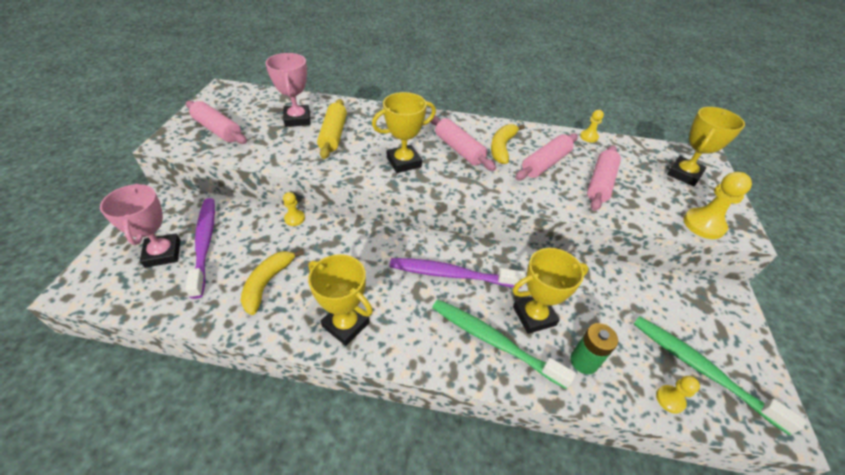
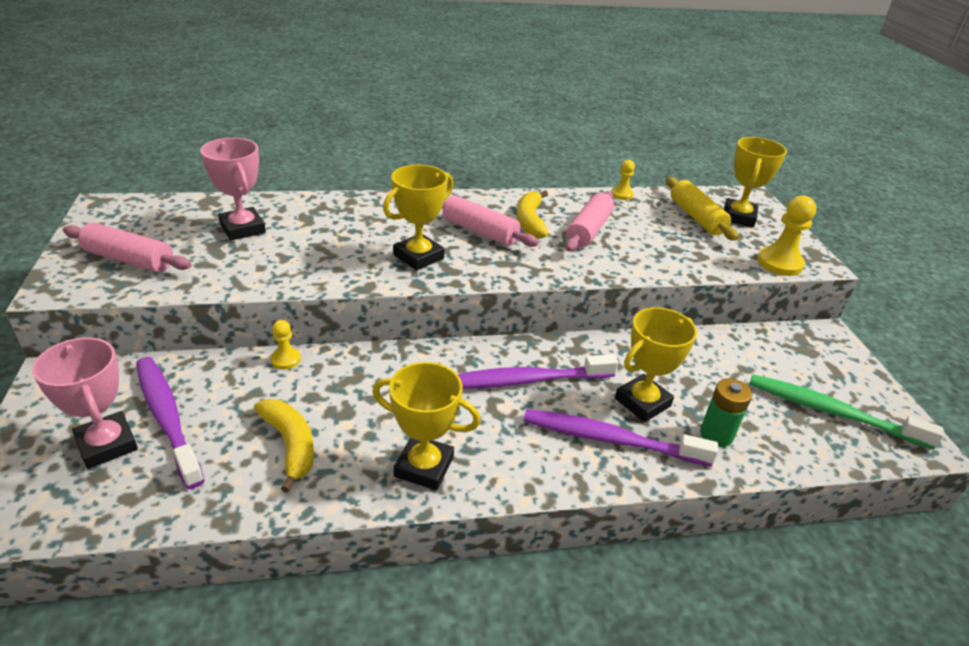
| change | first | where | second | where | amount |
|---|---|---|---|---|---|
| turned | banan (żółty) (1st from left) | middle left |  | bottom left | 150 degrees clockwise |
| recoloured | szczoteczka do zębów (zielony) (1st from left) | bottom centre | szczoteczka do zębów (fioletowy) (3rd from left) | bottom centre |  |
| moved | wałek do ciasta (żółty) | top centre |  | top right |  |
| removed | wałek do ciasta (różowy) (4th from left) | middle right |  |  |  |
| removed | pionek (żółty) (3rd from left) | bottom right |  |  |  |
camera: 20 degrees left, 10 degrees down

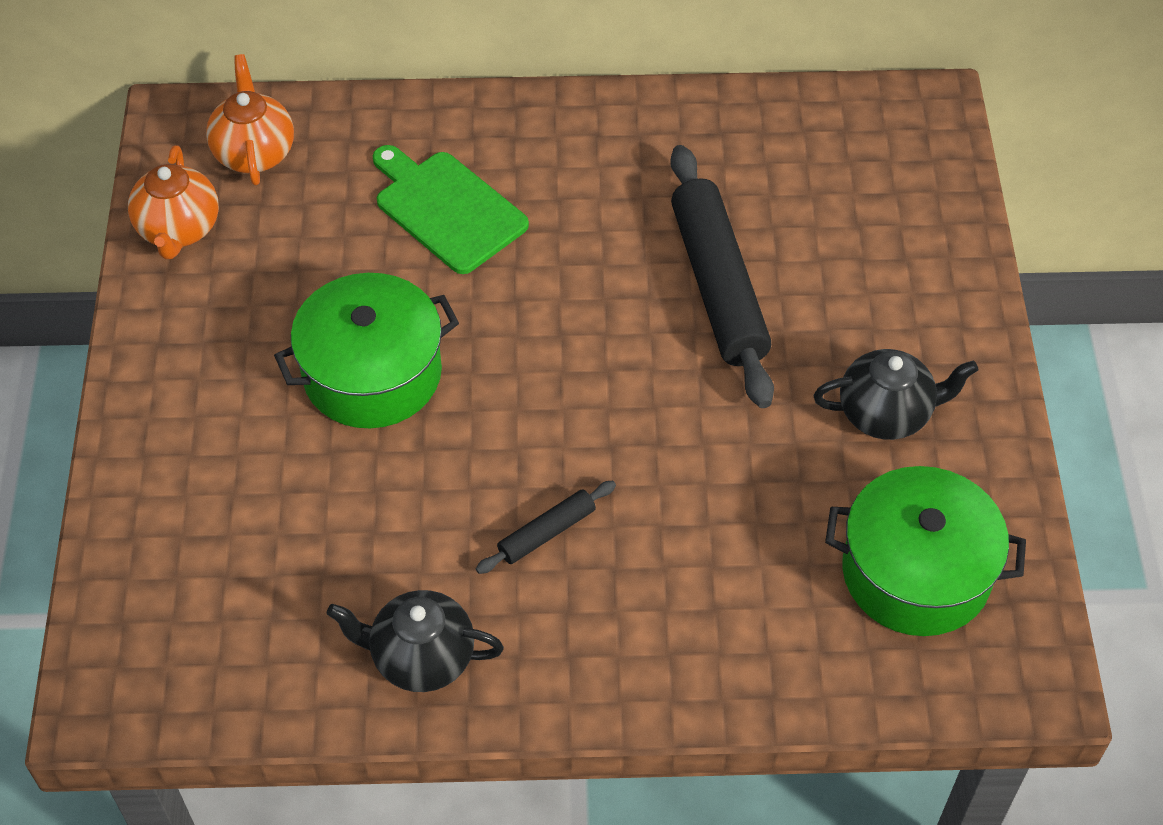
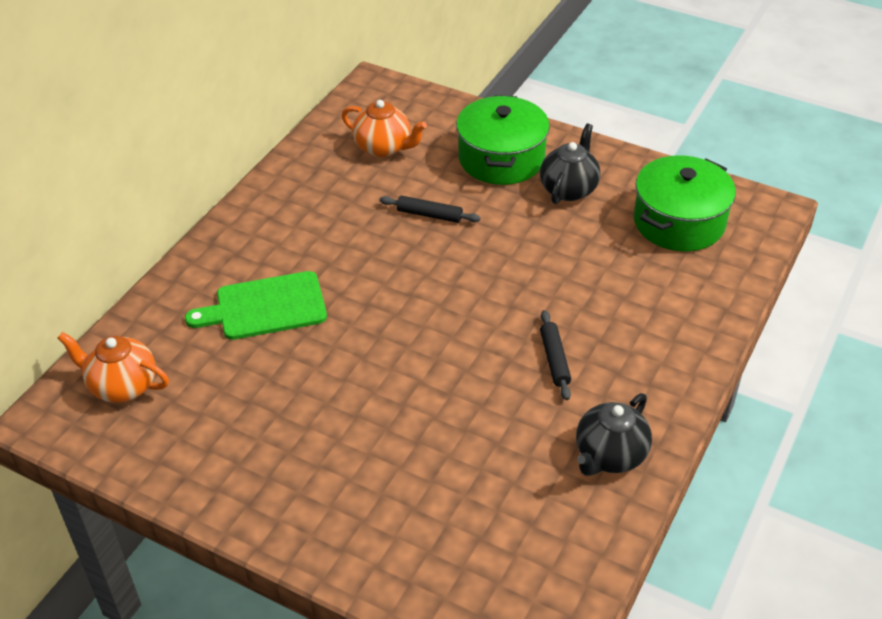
| change | first | where | second | where | amount |
|---|---|---|---|---|---|
| moved | imbryk (pomarańczowy) (1st from left in the first image) | top left | imbryk (pomarańczowy) (2nd from left) | top centre |  |
| resized | wałek do ciasta (czarny) (2nd from left in the first image) | centre | wałek do ciasta (czarny) (1st from left) | centre | x0.47 |
| moved | garnek (zielony) (1st from left) | middle left |  | top centre |  |
camera: 60 degrees left, 10 degrees down

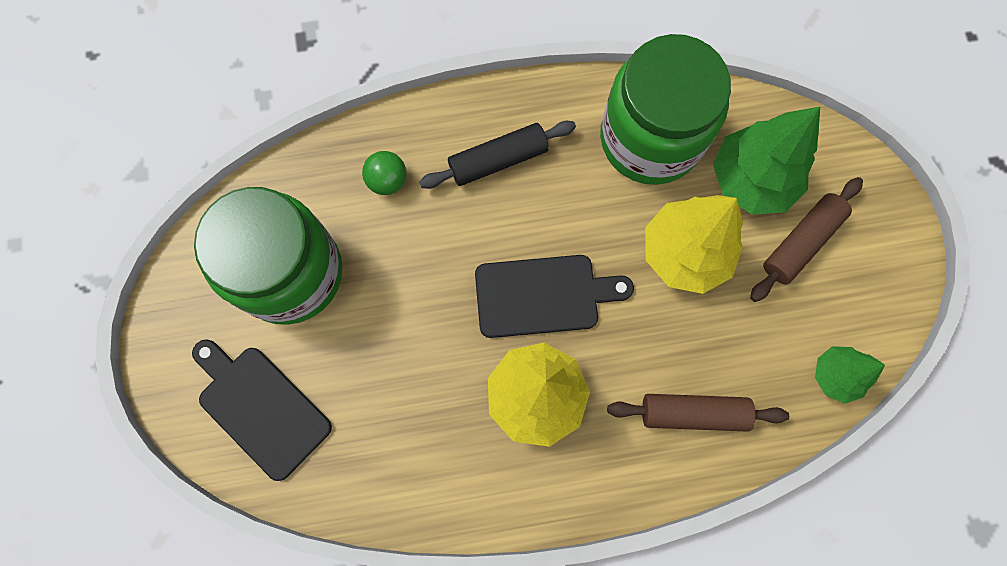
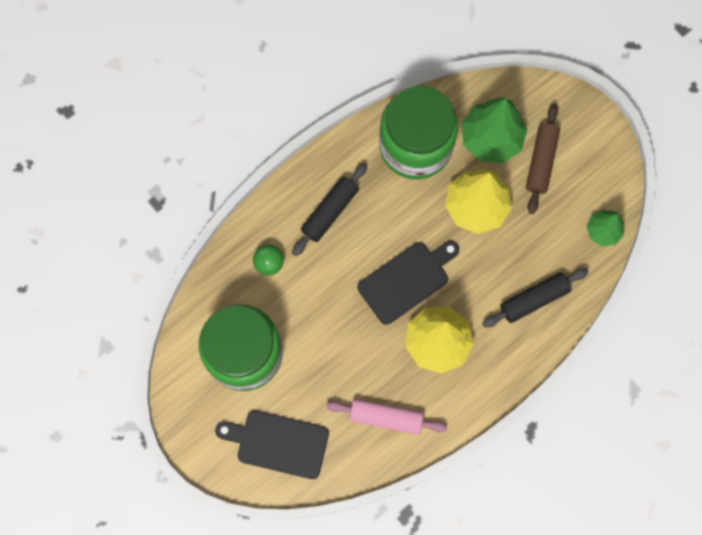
| change | first | where | second | where | amount |
|---|---|---|---|---|---|
| added |  |  | wałek do ciasta (różowy) | bottom centre |  |
| recoloured | wałek do ciasta (brązowy) (1st from left) | bottom right | wałek do ciasta (czarny) (2nd from left) | middle right |  |
camera: 30 degrees left, 0 degrees up

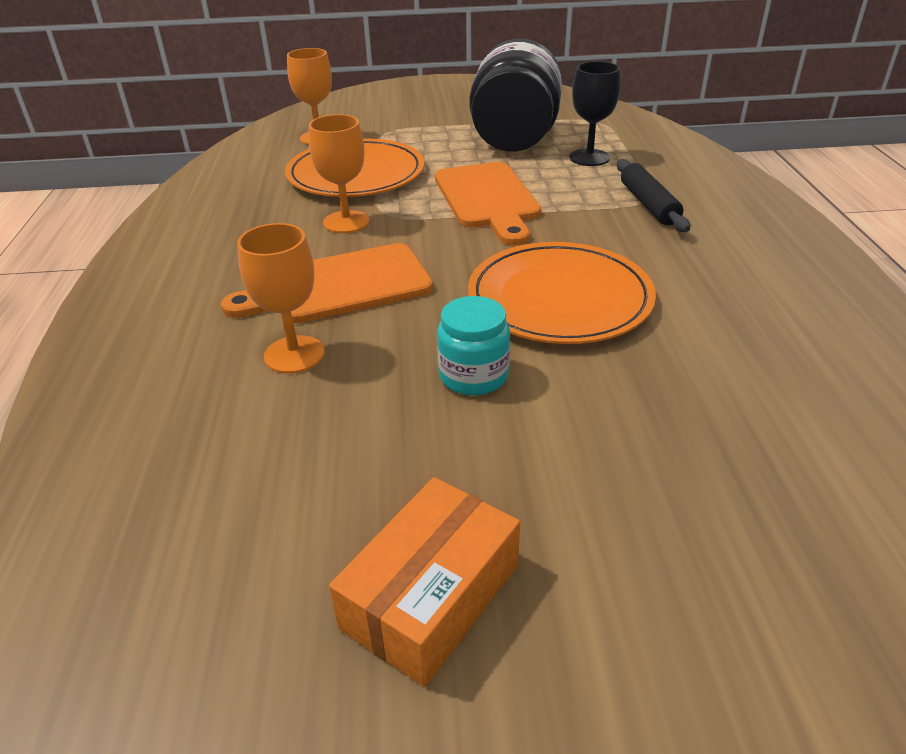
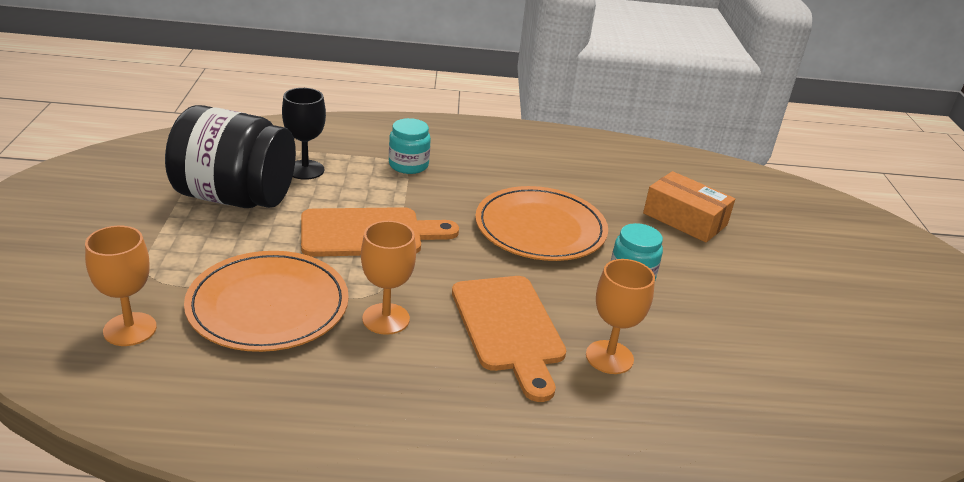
| change | first | where | second | where | amount |
|---|---|---|---|---|---|
| replaced | wałek do ciasta (czarny) | top right | słoik (turkusowy) (1st from left) | top centre |  |
| moved | pudełko (pomarańczowy) | bottom centre |  | middle right |  |
camera: 90 degrees left, 5 degrees down

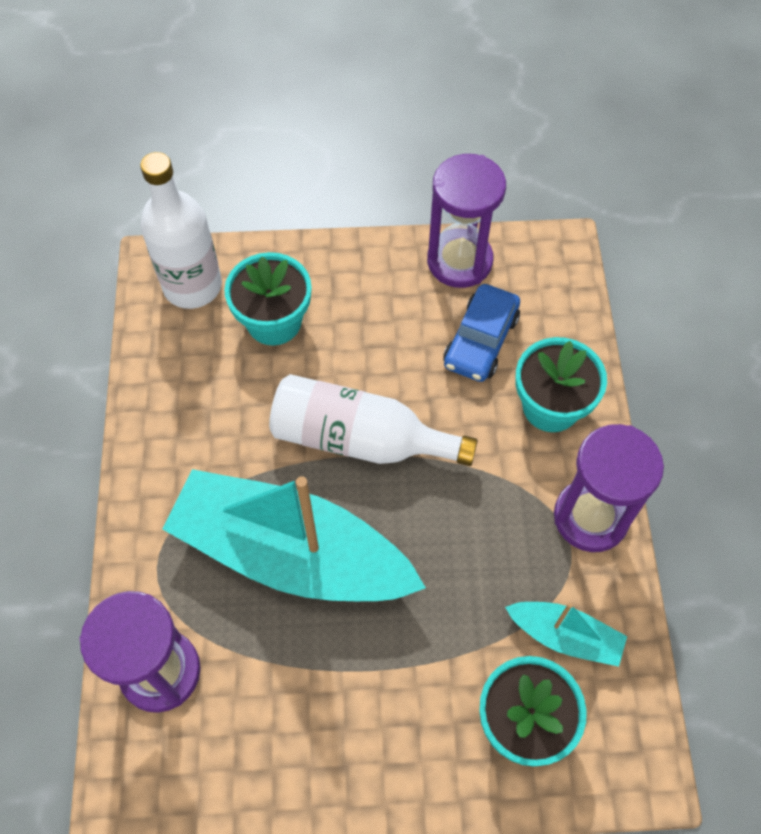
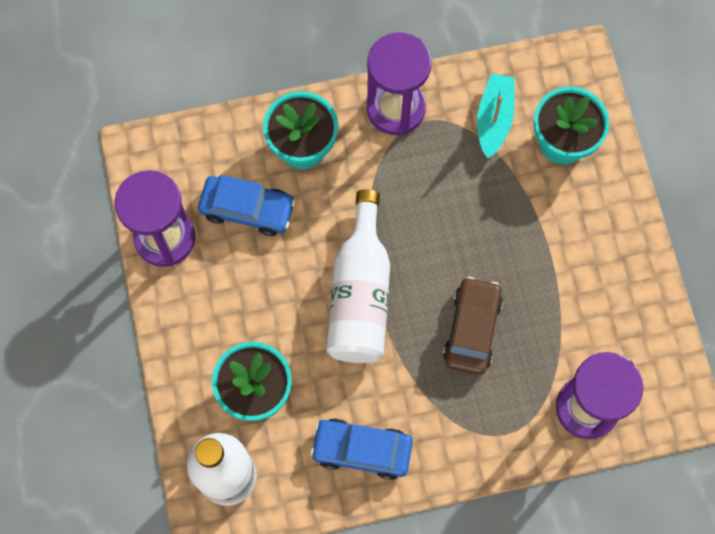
| change | first | where | second | where | amount |
|---|---|---|---|---|---|
| added |  |  | samochód (niebieski) (2nd from left) | bottom centre |  |
| replaced | łódka (turkusowy) (1st from left) | centre | samochód (brązowy) | centre |  |
camera: 100 degrees left, 10 degrees up

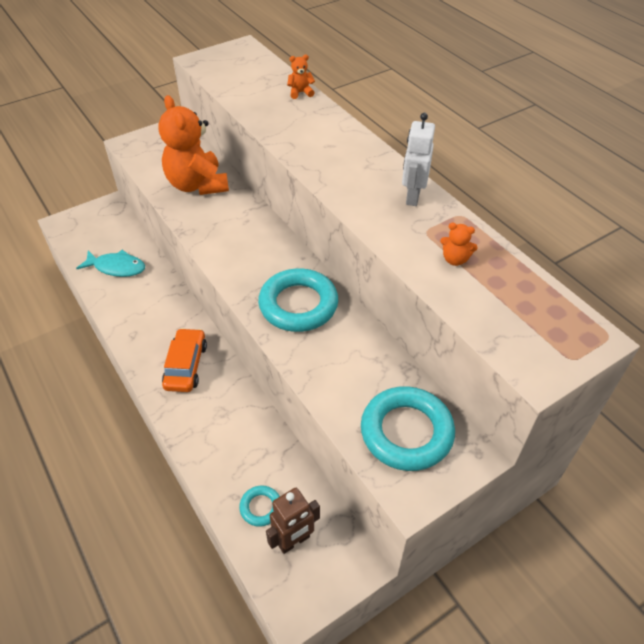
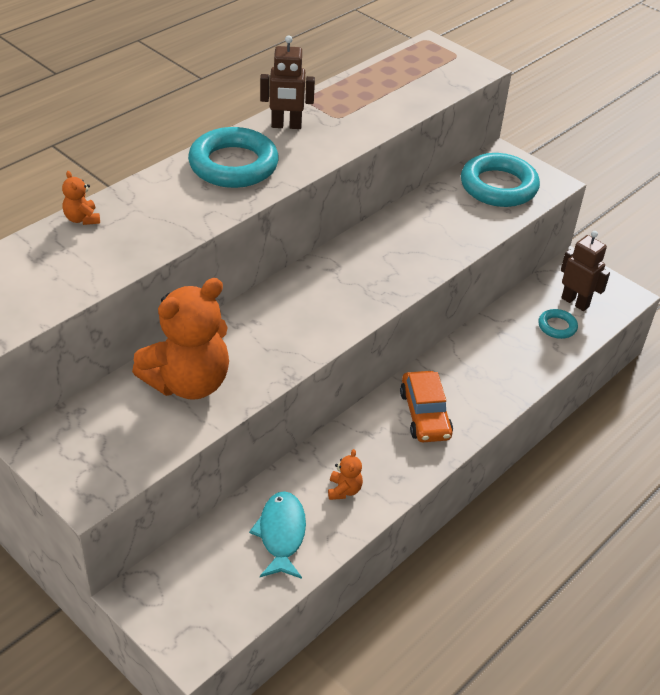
| change | first | where | second | where | amount |
|---|---|---|---|---|---|
| moved | pierścień (turkusowy) (2nd from left in the first image) | centre | pierścień (turkusowy) (1st from left) | top centre |  |
| recoloured | robot (biały) | top centre | robot (brązowy) (1st from left) | top centre |  |
| moved | miś (pomarańczowy) (3rd from left) | middle right |  | bottom centre |  |
| turned | samochód (pomarańczowy) | middle left |  | centre | 90 degrees counterclockwise |
camera: 105 degrees left, 5 degrees down

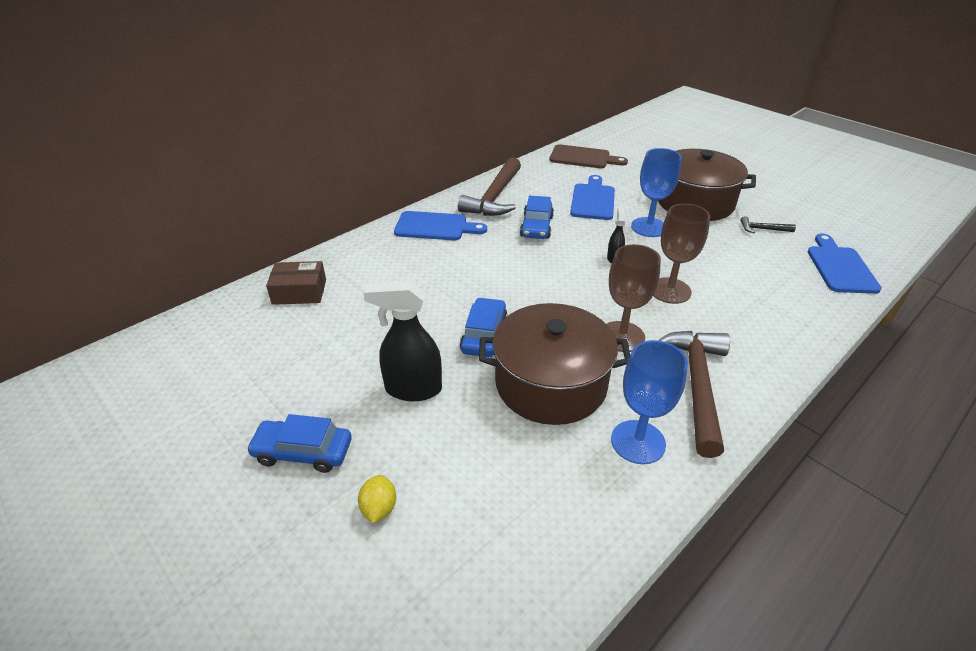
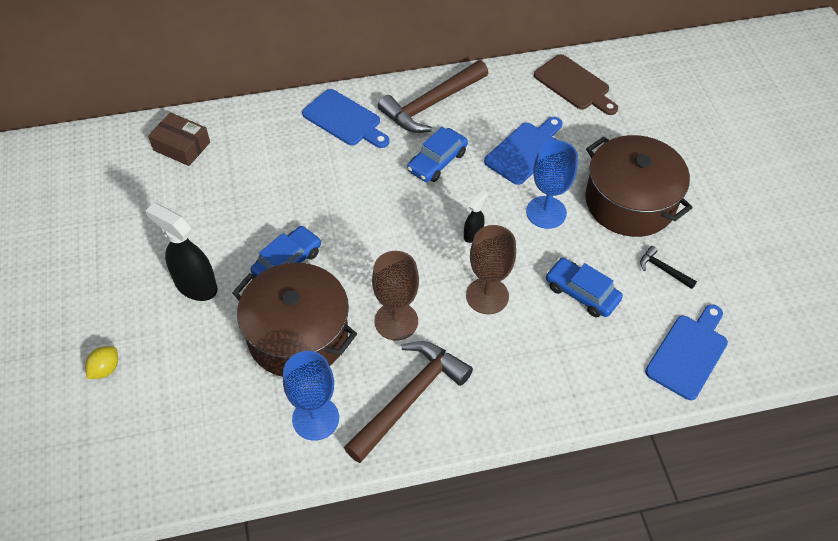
| change | first | where | second | where | amount |
|---|---|---|---|---|---|
| moved | samochód (niebieski) (1st from left in the first image) | bottom left | samochód (niebieski) (3rd from left) | middle right |  |
camera: 30 degrees right, 15 degrees up

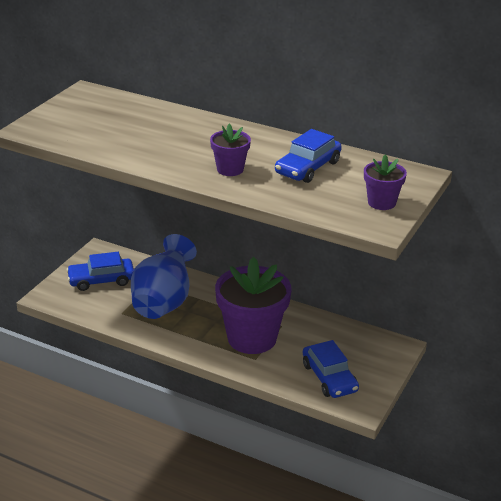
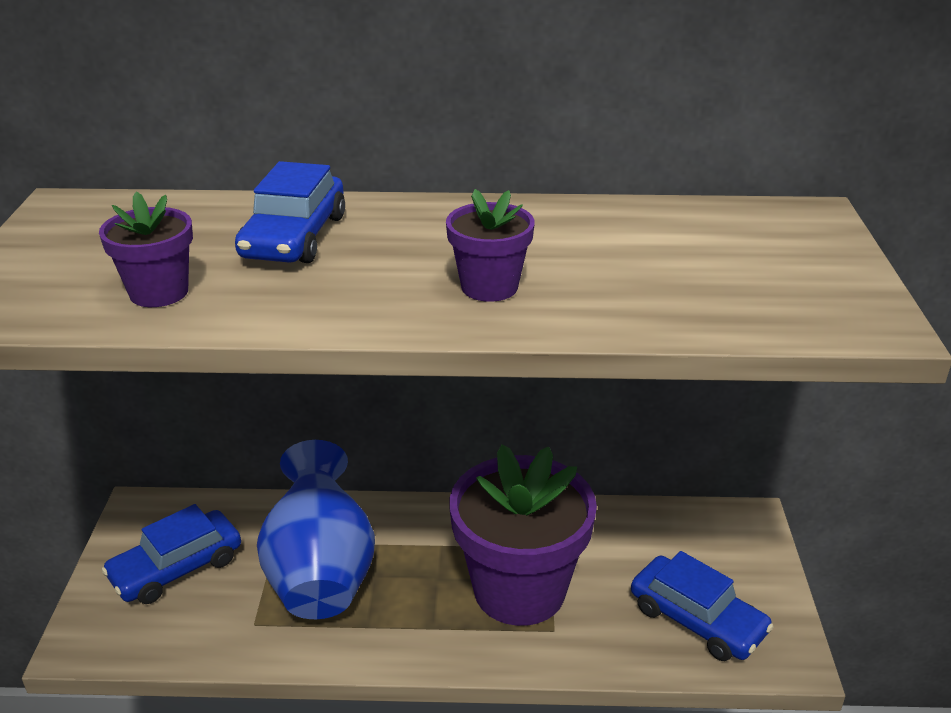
| change | first | where | second | where | amount |
|---|---|---|---|---|---|
| moved | doniczka (fioletowy) (3rd from left in the first image) | middle right | doniczka (fioletowy) (1st from left) | middle left |  |
| moved | samochód (niebieski) (2nd from left) | top centre |  | top left |  |
camera: 25 degrees left, 0 degrees up

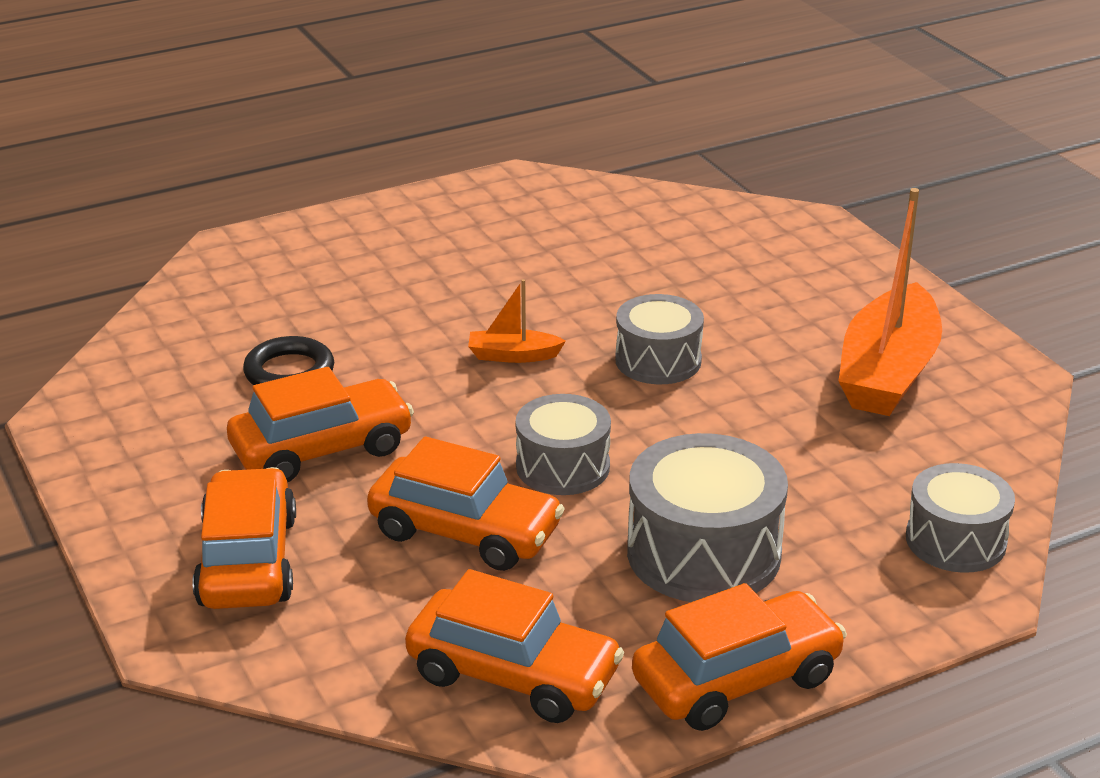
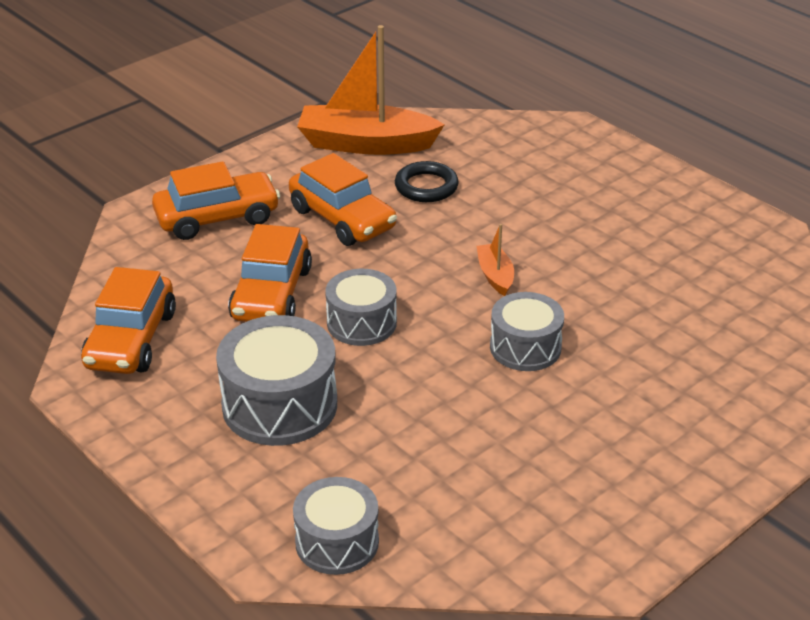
| change | first | where | second | where | amount |
|---|---|---|---|---|---|
| moved | łódka (pomarańczowy) (2nd from left in the first image) | middle right | łódka (pomarańczowy) (1st from left) | top centre |  |
| removed | samochód (pomarańczowy) (5th from left) | bottom right |  |  |  |
camera: 75 degrees right, 5 degrees up

